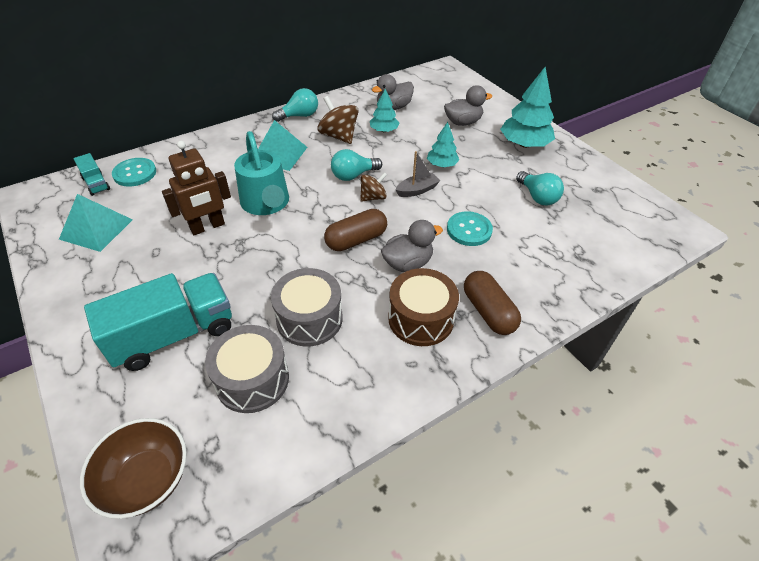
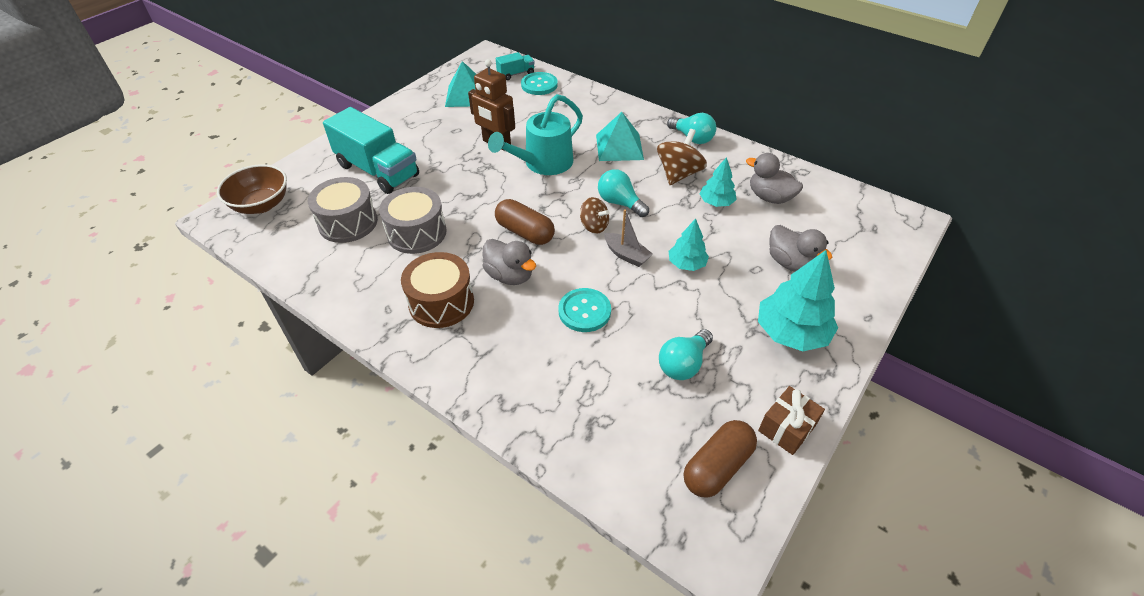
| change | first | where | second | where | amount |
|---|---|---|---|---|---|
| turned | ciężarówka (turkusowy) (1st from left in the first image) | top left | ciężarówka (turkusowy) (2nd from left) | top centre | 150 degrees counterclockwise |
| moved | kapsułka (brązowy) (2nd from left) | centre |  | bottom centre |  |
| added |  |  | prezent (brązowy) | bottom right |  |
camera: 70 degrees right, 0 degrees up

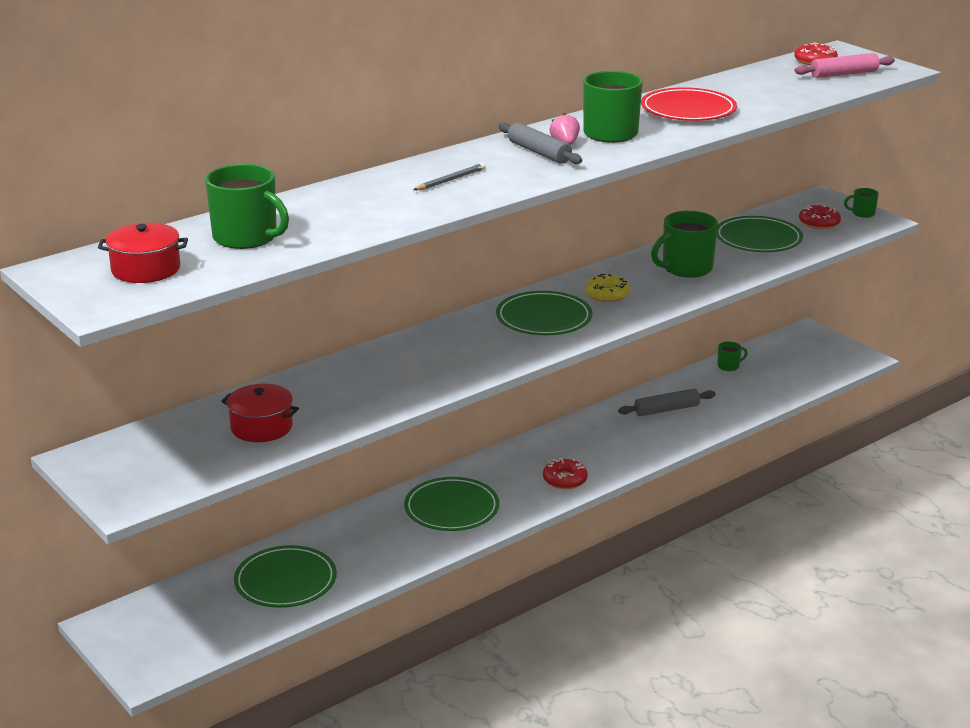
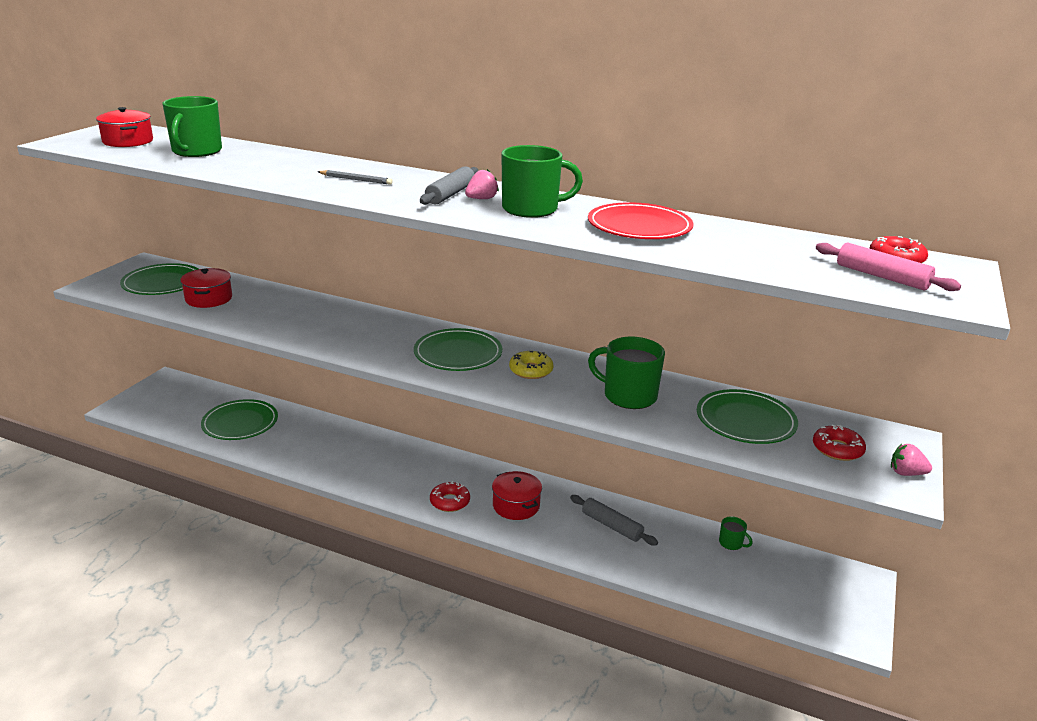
| change | first | where | second | where | amount |
|---|---|---|---|---|---|
| moved | talerz (zielony) (2nd from left in the first image) | bottom centre | talerz (zielony) (1st from left) | middle left |  |
| added |  |  | garnek (czerwony) (3rd from left) | bottom centre |  |
| replaced | kubek (zielony) (5th from left) | top right | truskawka (różowy) (2nd from left) | middle right |  |
camera: 60 degrees right, 0 degrees up

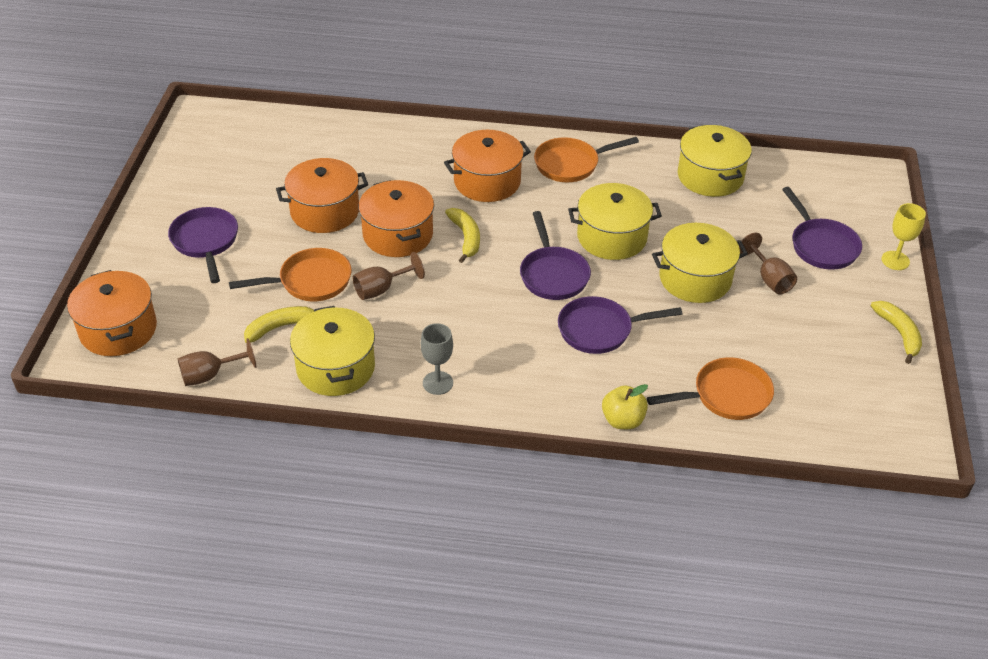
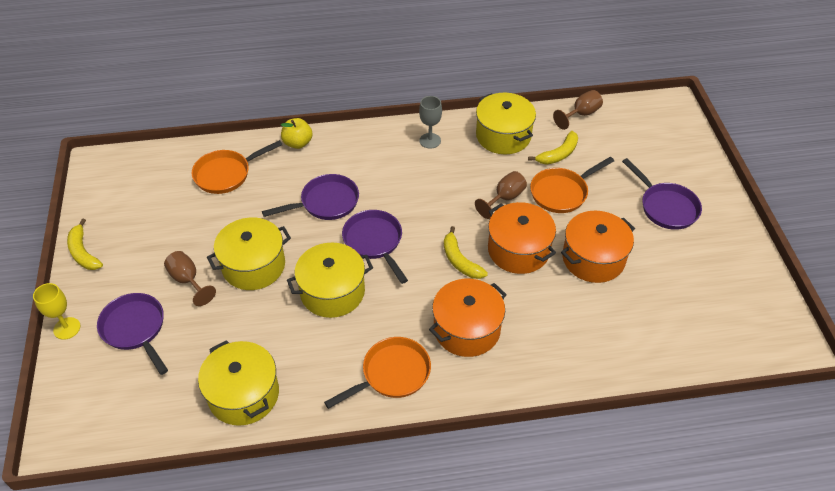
| change | first | where | second | where | amount |
|---|---|---|---|---|---|
| removed | garnek (pomarańczowy) (1st from left) | middle left |  |  |  |
camera: 165 degrees right, 5 degrees up

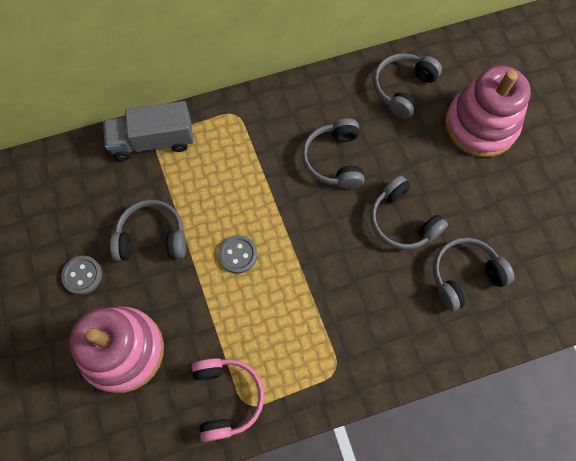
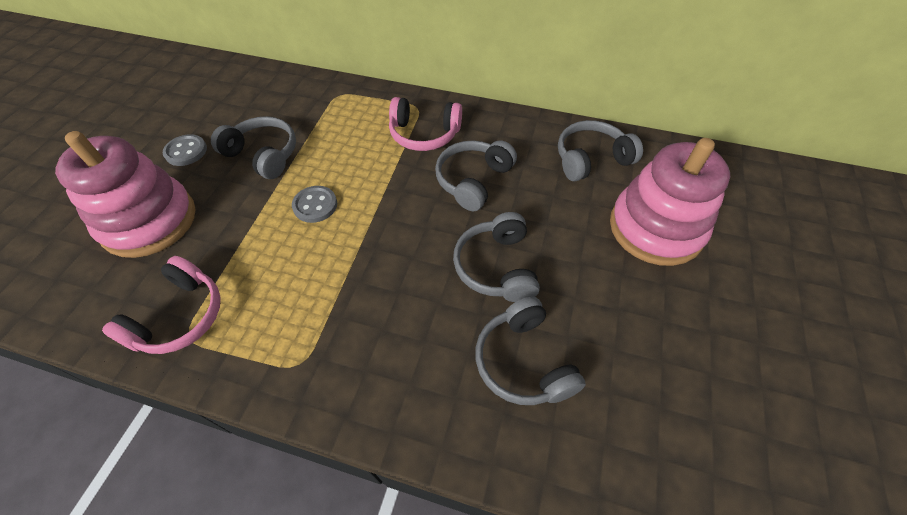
| change | first | where | second | where | amount |
|---|---|---|---|---|---|
| added |  |  | słuchawki (różowy) (2nd from left) | top centre |  |
| turned | słuchawki (szary) (5th from left in the first image) | middle right | słuchawki (szary) (4th from left) | bottom centre | 120 degrees counterclockwise |
| removed | ciężarówka (szary) | top left |  |  |  |
camera: 35 degrees right, 15 degrees down

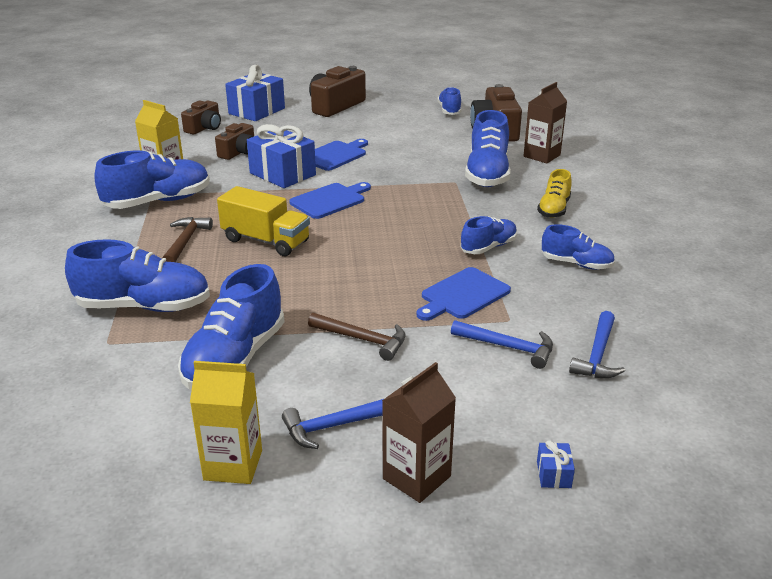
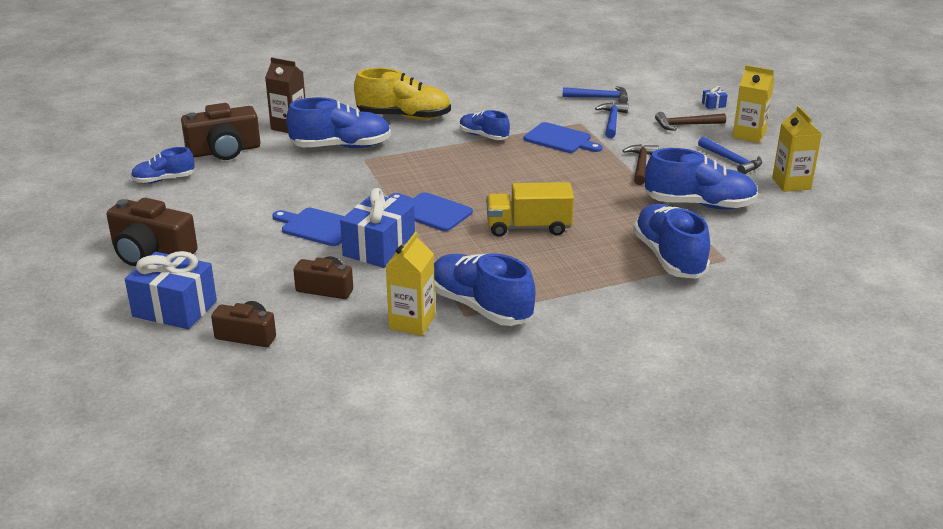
| change | first | where | second | where | amount |
|---|---|---|---|---|---|
| resized | but (żółty) | middle right |  | top centre | x1.72 |
| turned | ciężarówka (żółty) | centre |  | centre | 105 degrees counterclockwise |
| moved | młotek (brązowy) (1st from left in the first image) | middle left | młotek (brązowy) (2nd from left) | top right |  |
| recoloured | karton mleka (brązowy) (1st from left) | bottom centre | karton mleka (żółty) (2nd from left) | top right |  |
| removed | but (niebieski) (7th from left) | middle right |  |  |  |
camera: 105 degrees left, 0 degrees up

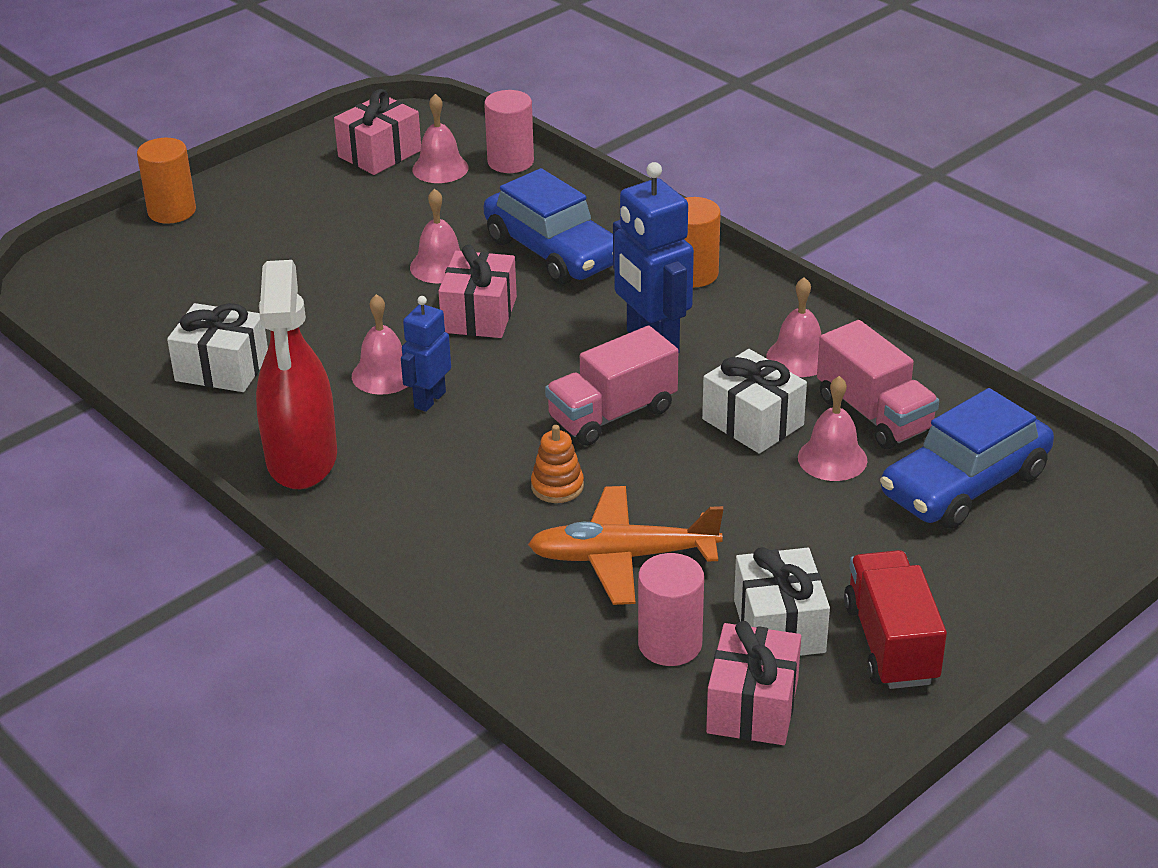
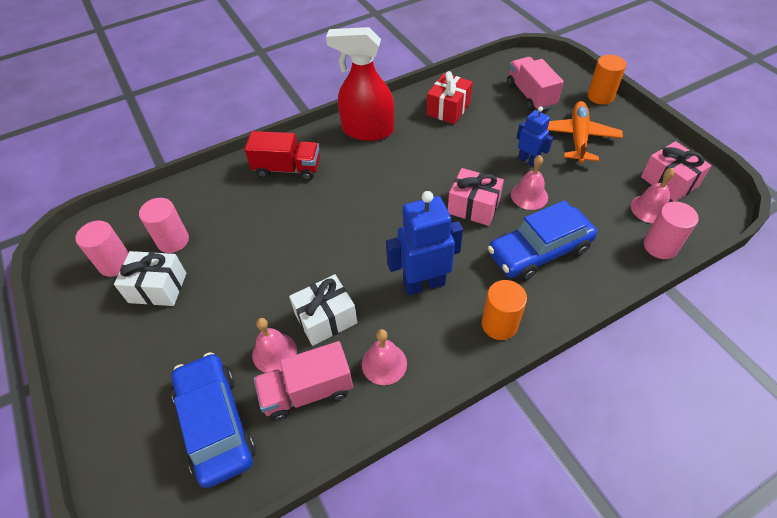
| change | first | where | second | where | amount |
|---|---|---|---|---|---|
| replaced | prezent (różowy) (3rd from left) | bottom centre | walec (różowy) (1st from left) | middle left |  |
| moved | ciężarówka (czerwony) | bottom right |  | top centre |  |
| recoloured | prezent (biały) (1st from left) | middle left | prezent (czerwony) | top centre |  |
| moved | ciężarówka (różowy) (1st from left in the first image) | centre | ciężarówka (różowy) (2nd from left) | top right |  |
| moved | robot (niebieski) (1st from left in the first image) | centre | robot (niebieski) (2nd from left) | top right |  |
| moved | samolot (pomarańczowy) | centre |  | top right |  |
| removed | dzwonek (różowy) (1st from left) | middle left |  |  |  |
| removed | zabawka nakładanka (pomarańczowy) | centre |  |  |  |
camera: 105 degrees right, 15 degrees up

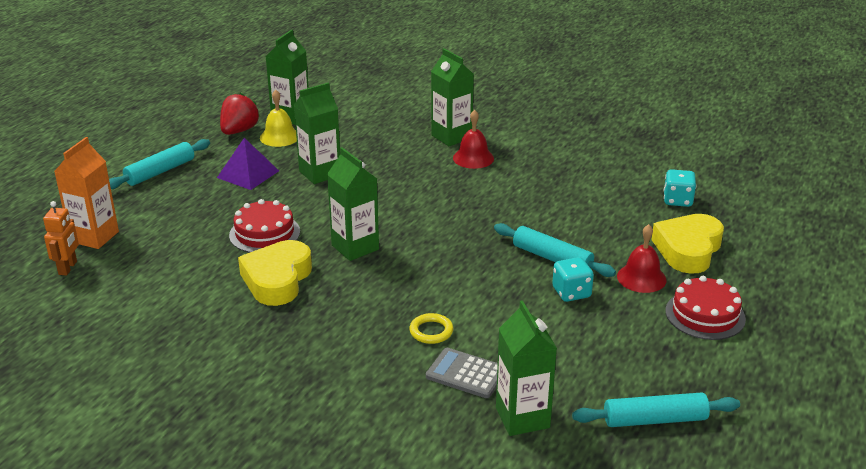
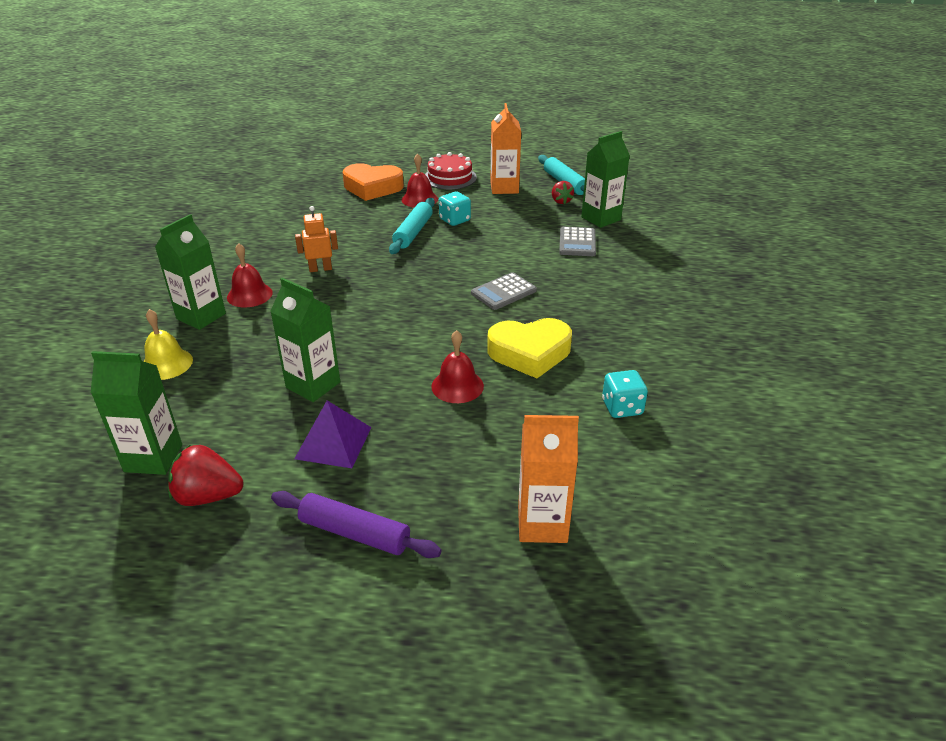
| change | first | where | second | where | amount |
|---|---|---|---|---|---|
| moved | dzwonek (żółty) | top left |  | middle left |  |
| recoloured | wałek do ciasta (turkusowy) (1st from left) | middle left | wałek do ciasta (fioletowy) | bottom centre |  |
| moved | robot (pomarańczowy) | middle left |  | top centre |  |
| recoloured | serce (żółty) (2nd from left) | middle right | serce (pomarańczowy) | top centre |  |
| replaced | tort (czerwony) (1st from left) | middle left | dzwonek (czerwony) (3rd from left) | centre |  |
| added |  |  | kalkulator (szary) (1st from left) | centre |  |
| added |  |  | karton mleka (pomarańczowy) (1st from left) | top centre |  |
| added |  |  | truskawka (czerwony) (2nd from left) | top centre |  |
| moved | kostka do gry (turkusowy) (2nd from left) | middle right |  | centre |  |
| removed | karton mleka (zielony) (3rd from left) | centre |  |  |  |
| removed | pierścień (żółty) | bottom centre |  |  |  |
camera: 110 degrees left, 5 degrees up

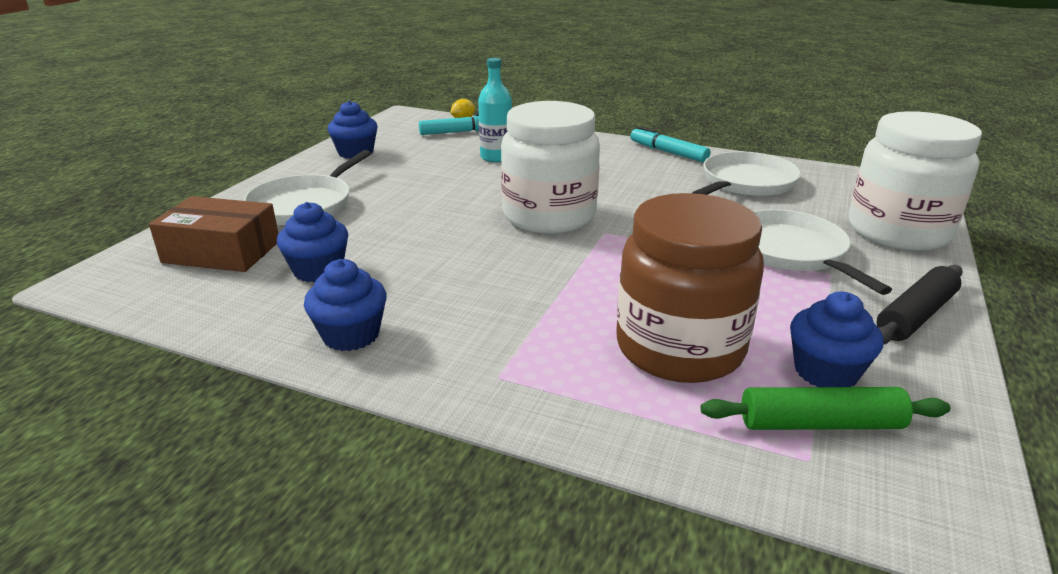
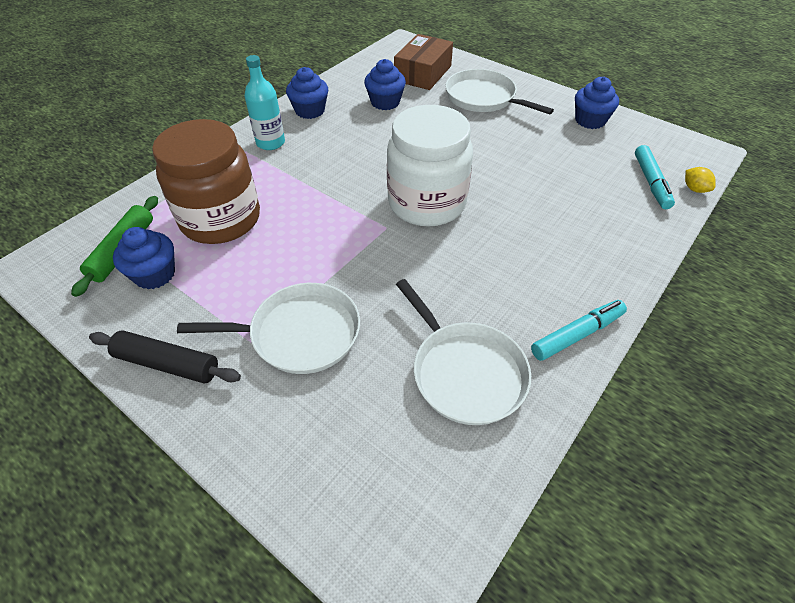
| change | first | where | second | where | amount |
|---|---|---|---|---|---|
| turned | wałek do ciasta (czarny) | middle right |  | middle left | 45 degrees counterclockwise |
| moved | butelka (turkusowy) | top centre |  | top left |  |
| removed | słoik (biały) (2nd from left) | top right |  |  |  |
camera: 105 degrees right, 20 degrees up

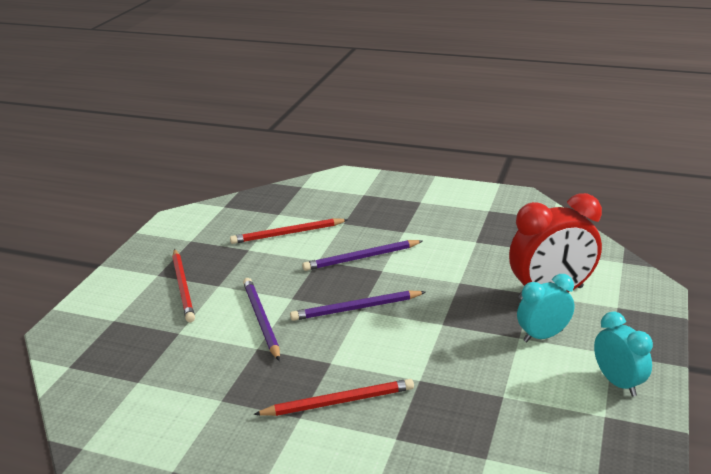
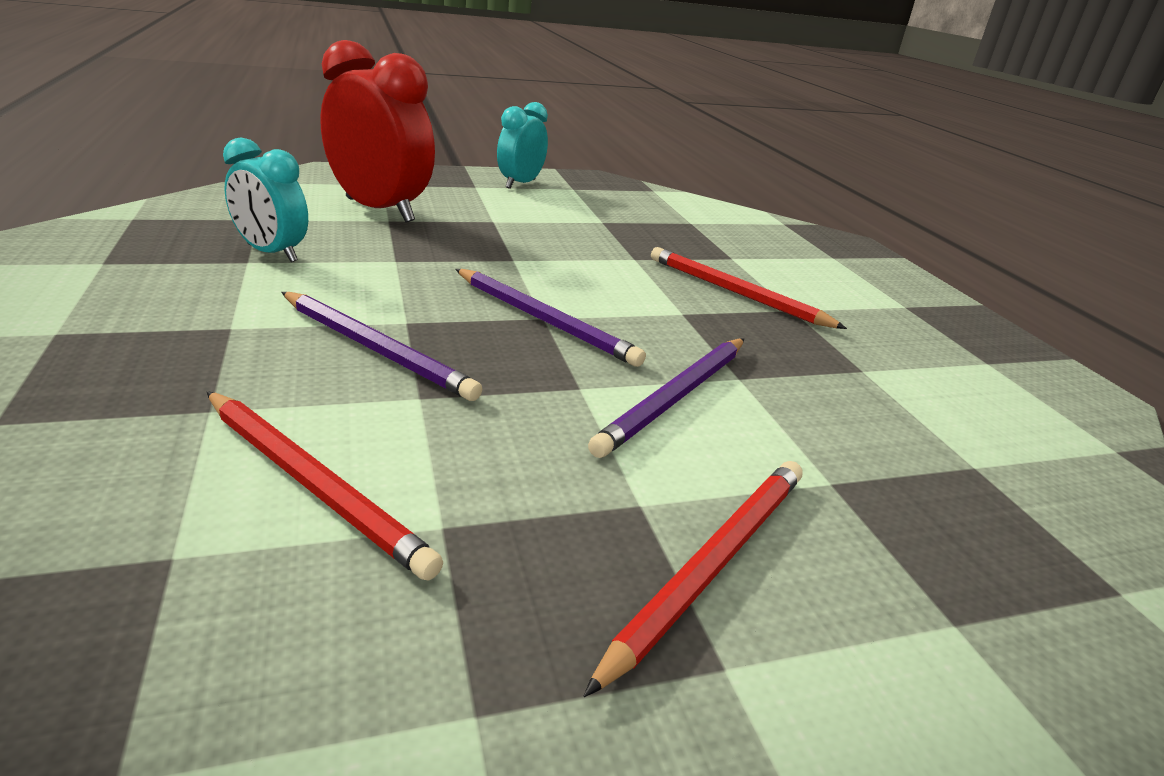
| change | first | where | second | where | amount |
|---|---|---|---|---|---|
| moved | budzik (turkusowy) (1st from left) | middle right |  | top left |  |
camera: 130 degrees left, 0 degrees up

